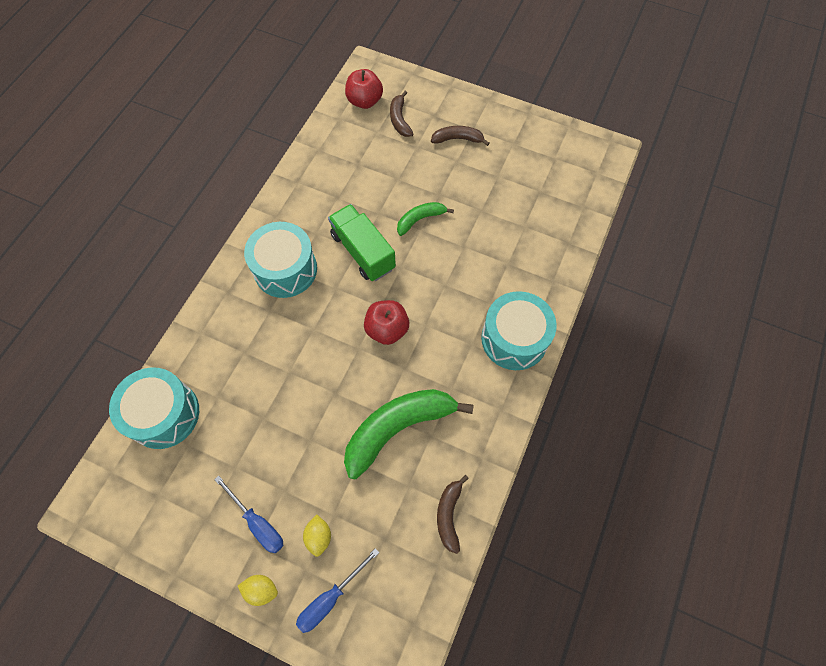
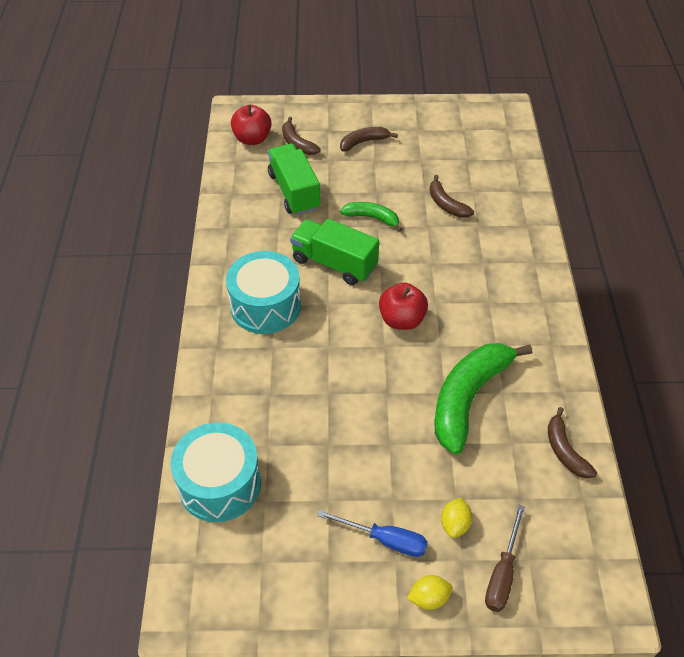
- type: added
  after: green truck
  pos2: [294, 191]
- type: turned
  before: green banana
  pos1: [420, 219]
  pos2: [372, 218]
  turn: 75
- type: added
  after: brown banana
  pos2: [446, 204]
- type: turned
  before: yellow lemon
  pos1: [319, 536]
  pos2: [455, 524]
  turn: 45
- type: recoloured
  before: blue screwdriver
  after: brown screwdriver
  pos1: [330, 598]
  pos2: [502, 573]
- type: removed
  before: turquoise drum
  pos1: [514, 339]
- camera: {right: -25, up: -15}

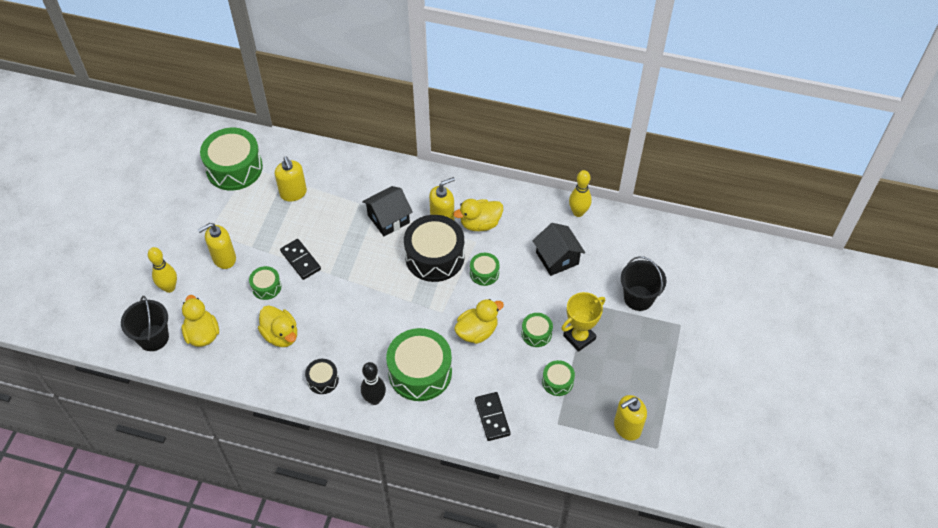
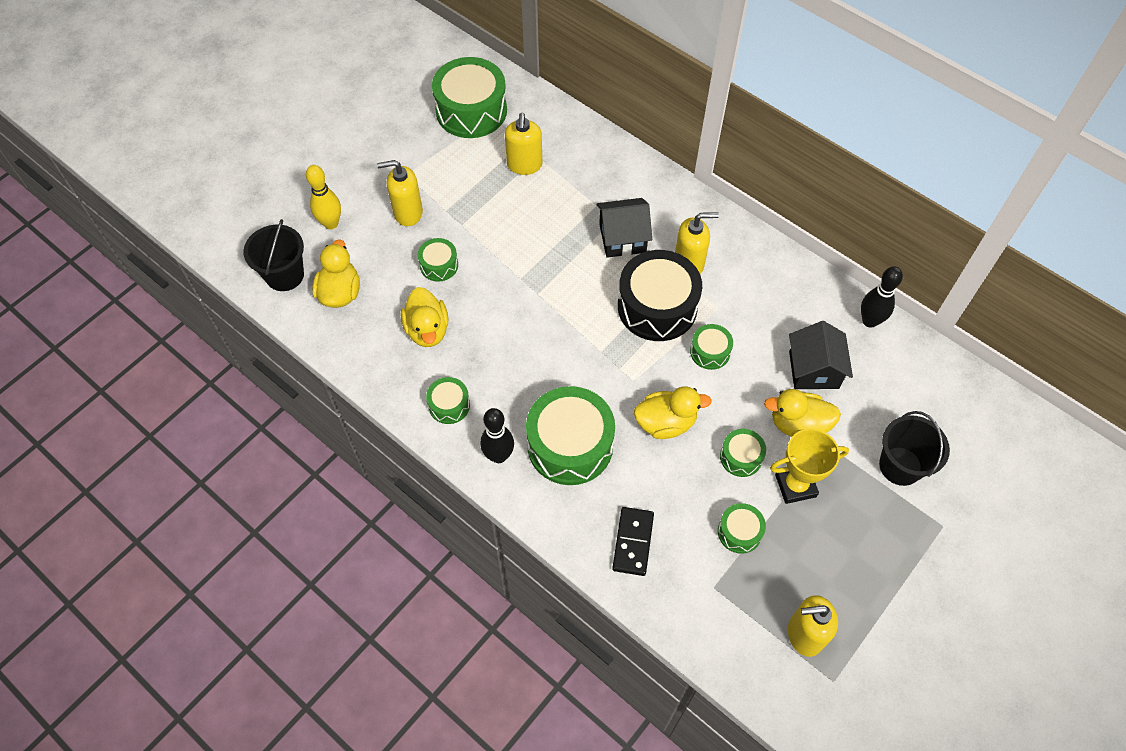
- type: recoloured
  before: black drum
  after: green drum
  pos1: [323, 380]
  pos2: [449, 405]
- type: moved
  before: yellow duck
  pos1: [480, 224]
  pos2: [798, 425]
- type: recoloured
  before: yellow bowling pin
  after: black bowling pin
  pos1: [578, 212]
  pos2: [869, 321]
- type: removed
  before: black domino
  pos1: [300, 260]
- camera: {right: 25, up: 5}

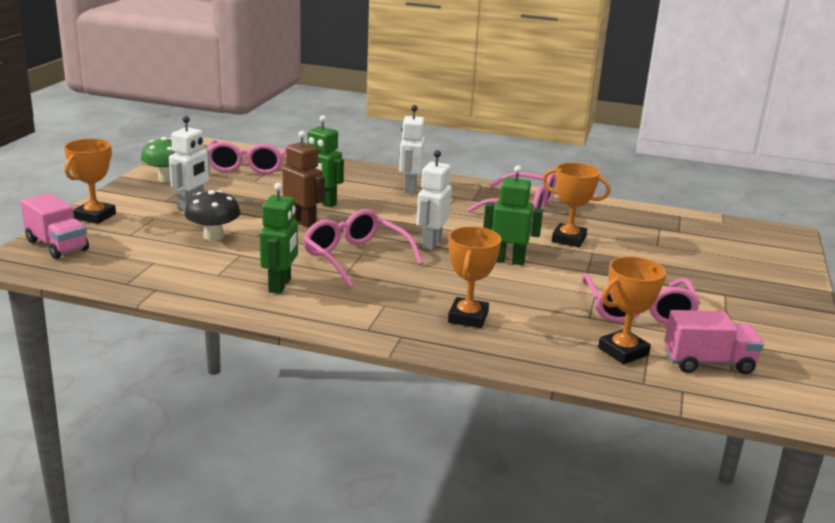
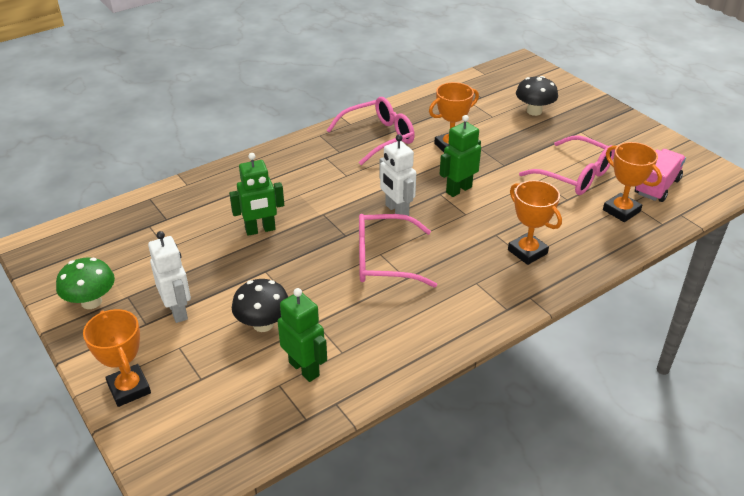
- type: moved
  before: green robot
  pos1: [280, 285]
  pos2: [304, 368]
- type: added
  after: black mushroom
  pos2: [534, 111]
- type: turned
  before: orange trophy
  pos1: [623, 351]
  pos2: [621, 211]
  turn: -45
- type: removed
  before: pink truck
  pos1: [57, 245]
- type: removed
  before: pink glasses
  pos1: [248, 166]
- type: removed
  before: brown robot
  pos1: [303, 221]
- type: removed
  before: white robot
  pos1: [409, 188]
- camera: {right: -50, up: 15}

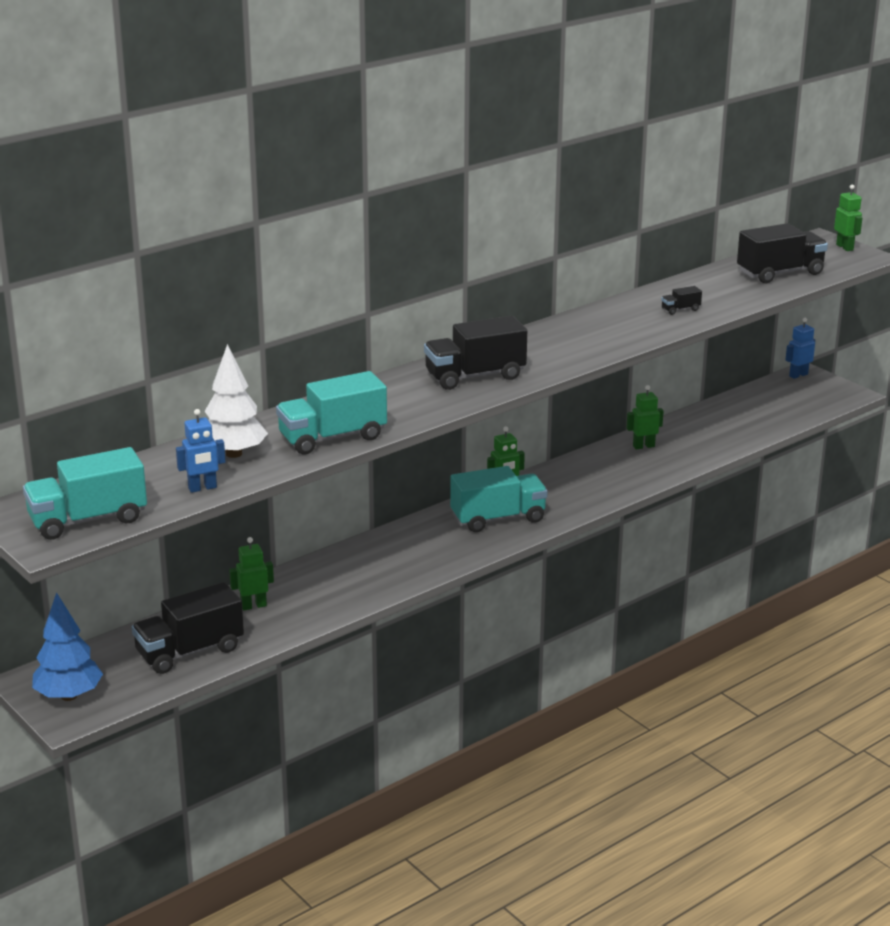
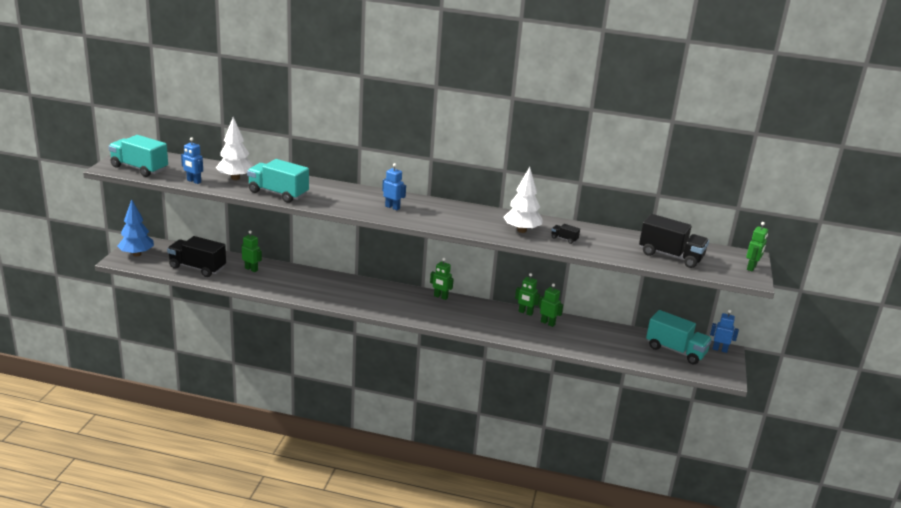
- type: replaced
  before: black truck
  after: blue robot
  pos1: [475, 376]
  pos2: [392, 207]
- type: added
  after: white tree
  pos2: [522, 230]
- type: added
  after: green robot
  pos2: [525, 312]
- type: moved
  before: turquoise truck
  pos1: [498, 518]
  pos2: [675, 350]
- camera: {right: 50, up: 0}

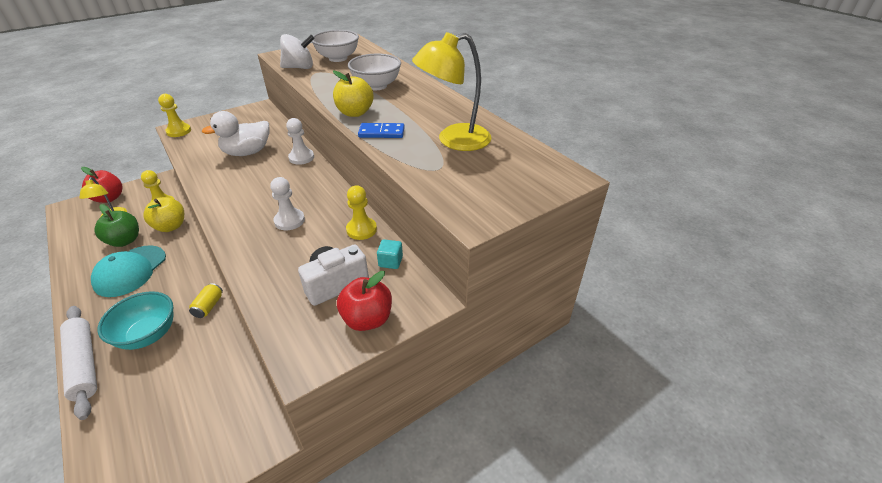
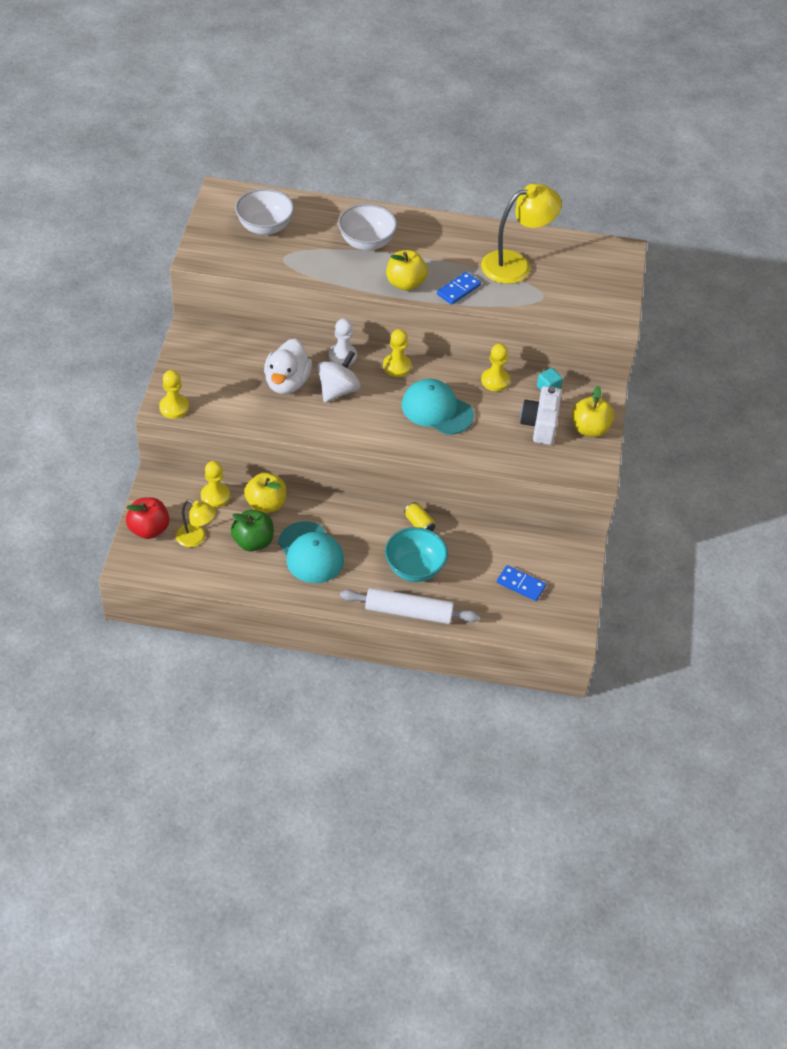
- type: moved
  before: white spinning top
  pos1: [299, 67]
  pos2: [338, 390]
- type: added
  after: yellow pawn
  pos2: [397, 366]
- type: replaced
  before: white pawn
  after: turquoise cap
  pos1: [289, 221]
  pos2: [437, 410]
- type: turned
  before: yellow lamp
  pos1: [454, 140]
  pos2: [515, 265]
  turn: -135
- type: added
  after: blue domino
  pos2: [521, 584]
- type: recoloured
  before: red apple
  after: yellow apple
  pos1: [367, 319]
  pos2: [589, 429]
- camera: {right: -50, up: 10}

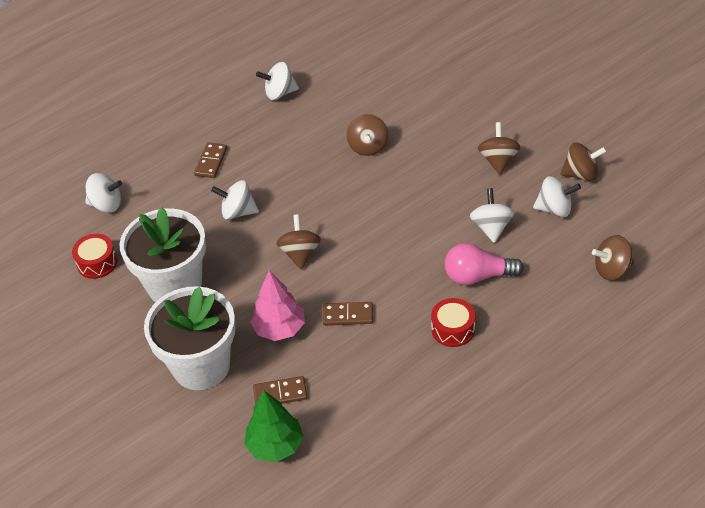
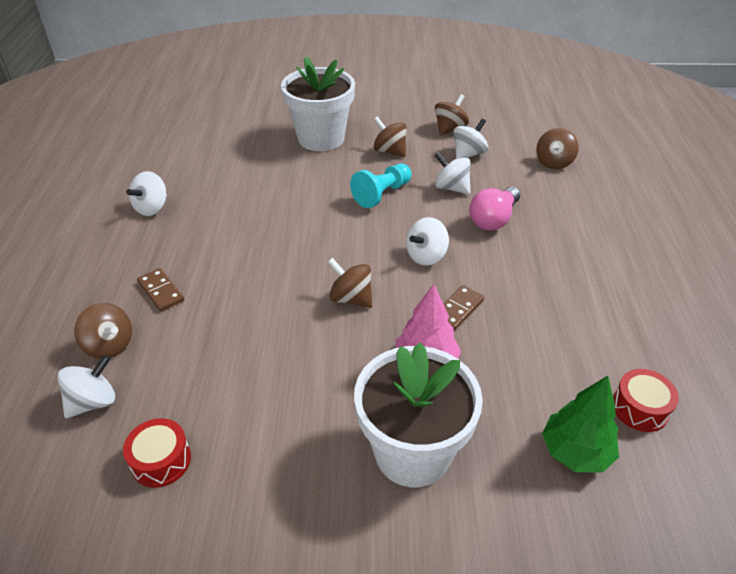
- type: moved
  before: brown spinning top
  pos1: [368, 147]
  pos2: [109, 345]
- type: moved
  before: white flower pot
  pos1: [174, 285]
  pos2: [321, 138]
- type: added
  after: turquoise pawn
  pos2: [382, 194]
- type: moved
  before: white spinning top
  pos1: [238, 212]
  pos2: [426, 256]
- type: moved
  before: red drum
  pos1: [453, 329]
  pos2: [640, 408]
- type: removed
  before: brown domino
  pos1: [280, 393]
- camera: {right: -55, up: -5}

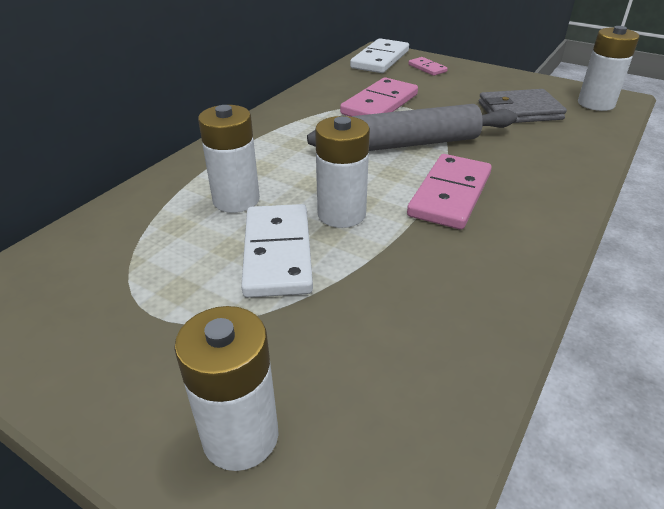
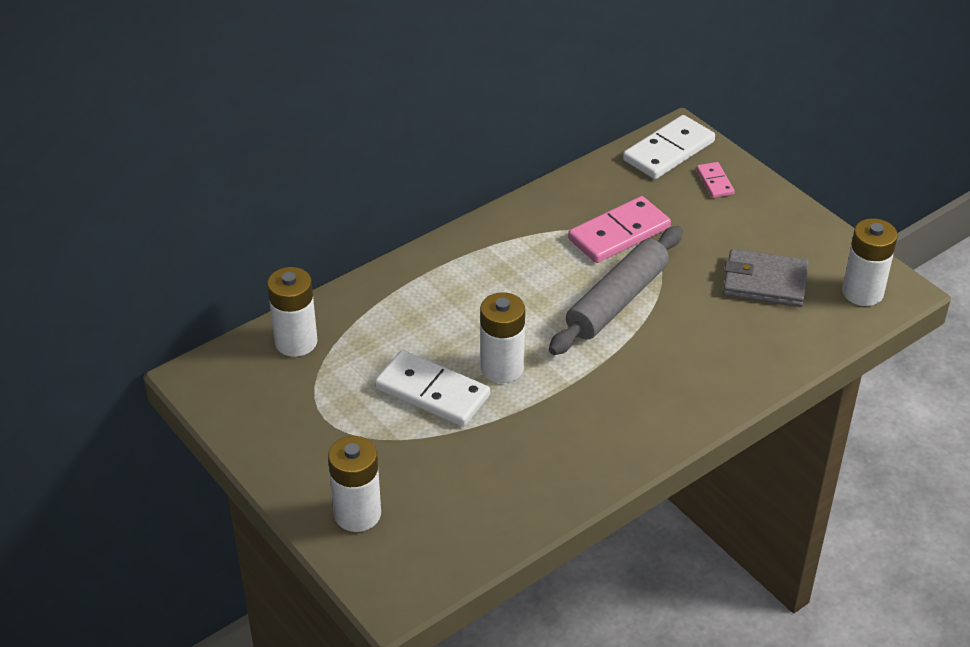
- type: moved
  before: white battery
  pos1: [236, 200]
  pos2: [296, 342]
- type: turned
  before: white domino
  pos1: [277, 253]
  pos2: [432, 392]
  turn: -75
- type: turned
  before: grey rolling pin
  pos1: [413, 143]
  pos2: [617, 301]
  turn: -60
- type: removed
  before: pink domino
  pos1: [450, 195]
- camera: {right: 20, up: 5}

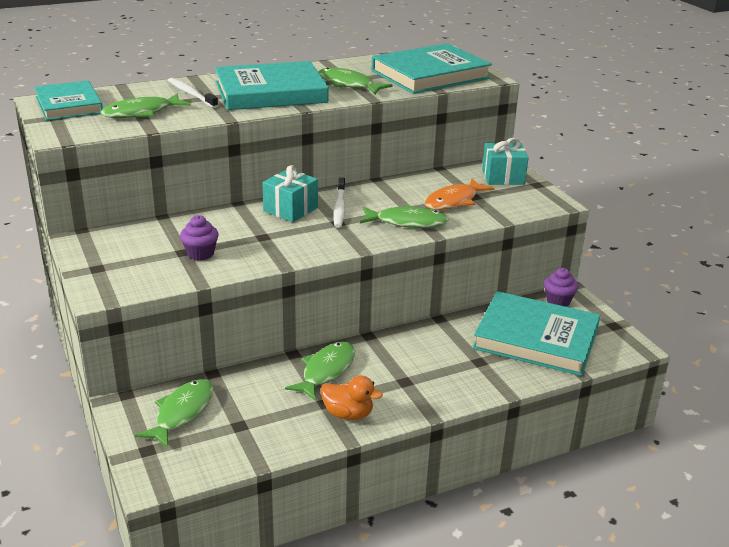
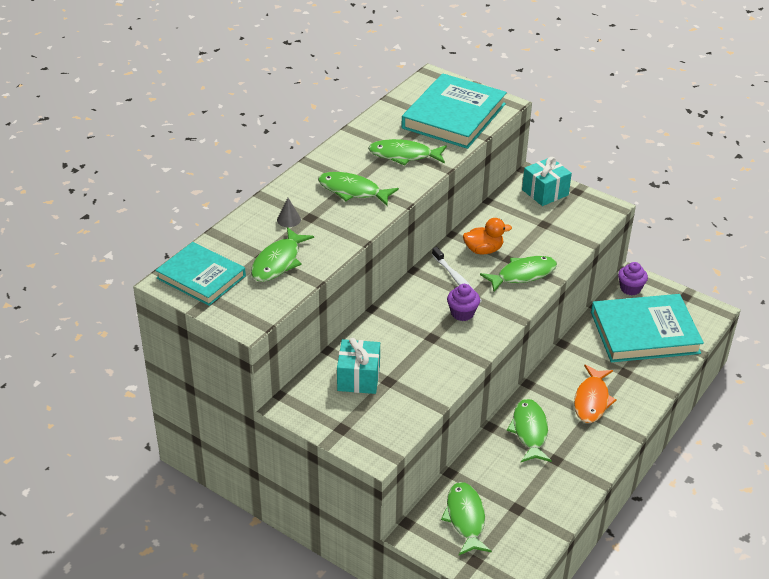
- type: replaced
  before: white toothbrush
  after: grey cone
  pos1: [191, 94]
  pos2: [288, 219]
- type: replaced
  before: turquoise book
  after: green fish
  pos1: [270, 92]
  pos2: [352, 191]
- type: moved
  before: turquoise gift
  pos1: [290, 209]
  pos2: [358, 378]
- type: moved
  before: purple cupcake
  pos1: [200, 254]
  pos2: [462, 313]
- type: moved
  before: orange duck
  pos1: [348, 414]
  pos2: [483, 250]
- type: moved
  before: orange fish
  pos1: [454, 201]
  pos2: [592, 400]
- camera: {right: -30, up: 10}

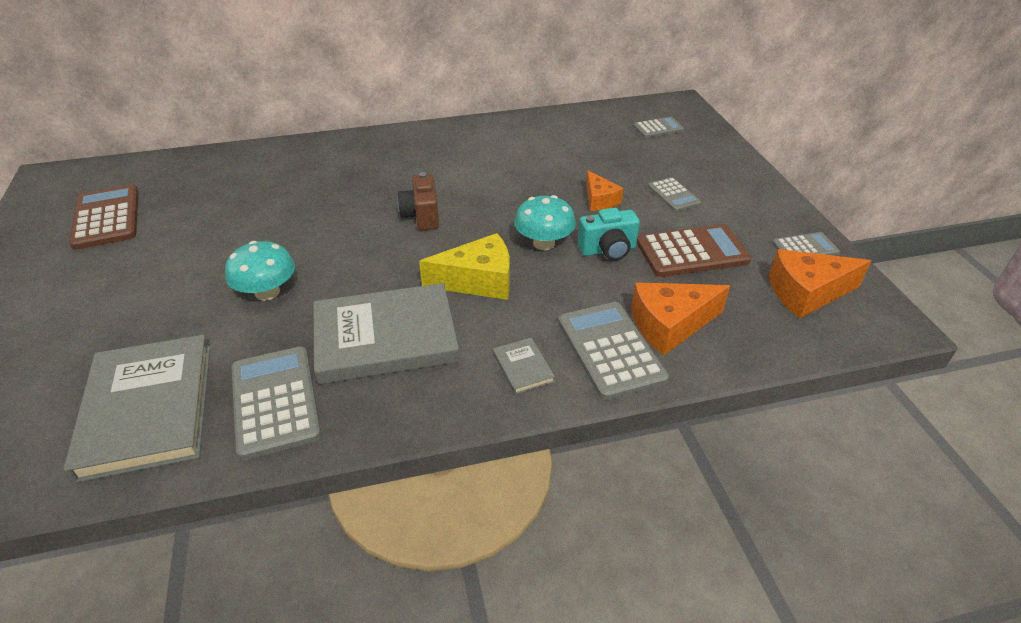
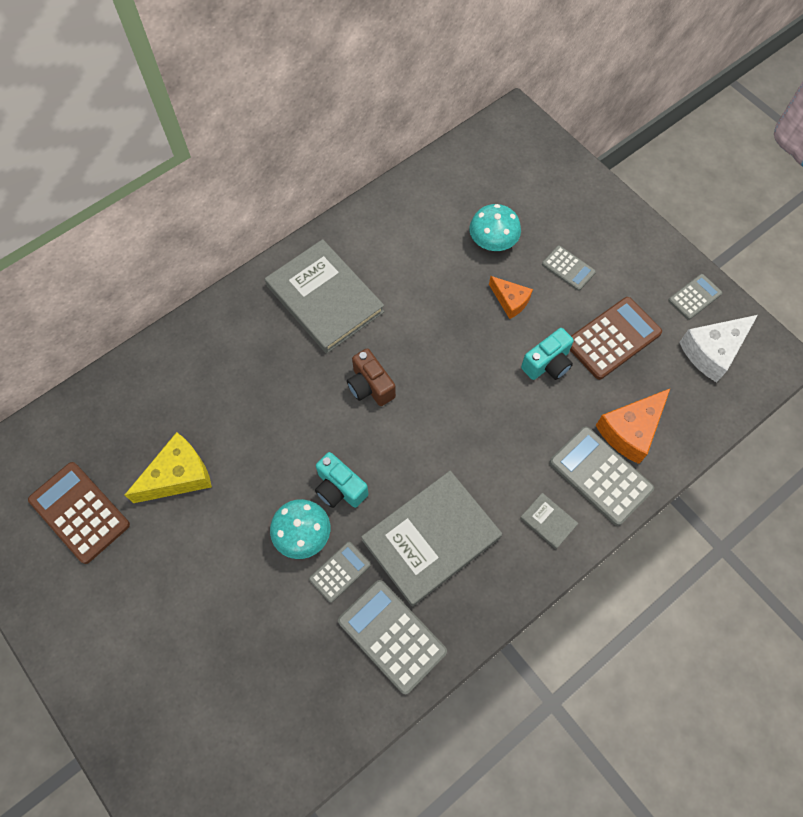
- type: moved
  before: yellow cheese
  pos1: [478, 281]
  pos2: [178, 475]
- type: moved
  before: grey book
  pos1: [147, 409]
  pos2: [325, 299]
- type: moved
  before: grey calculator
  pos1: [658, 128]
  pos2: [340, 572]
- type: added
  after: turquoise camera
  pos2: [340, 488]
- type: moved
  before: turquoise mushroom
  pos1: [544, 243]
  pos2: [492, 241]
- type: recoloured
  before: orange cheese
  after: white cheese
  pos1: [806, 293]
  pos2: [712, 351]
- camera: {right: -25, up: 25}

